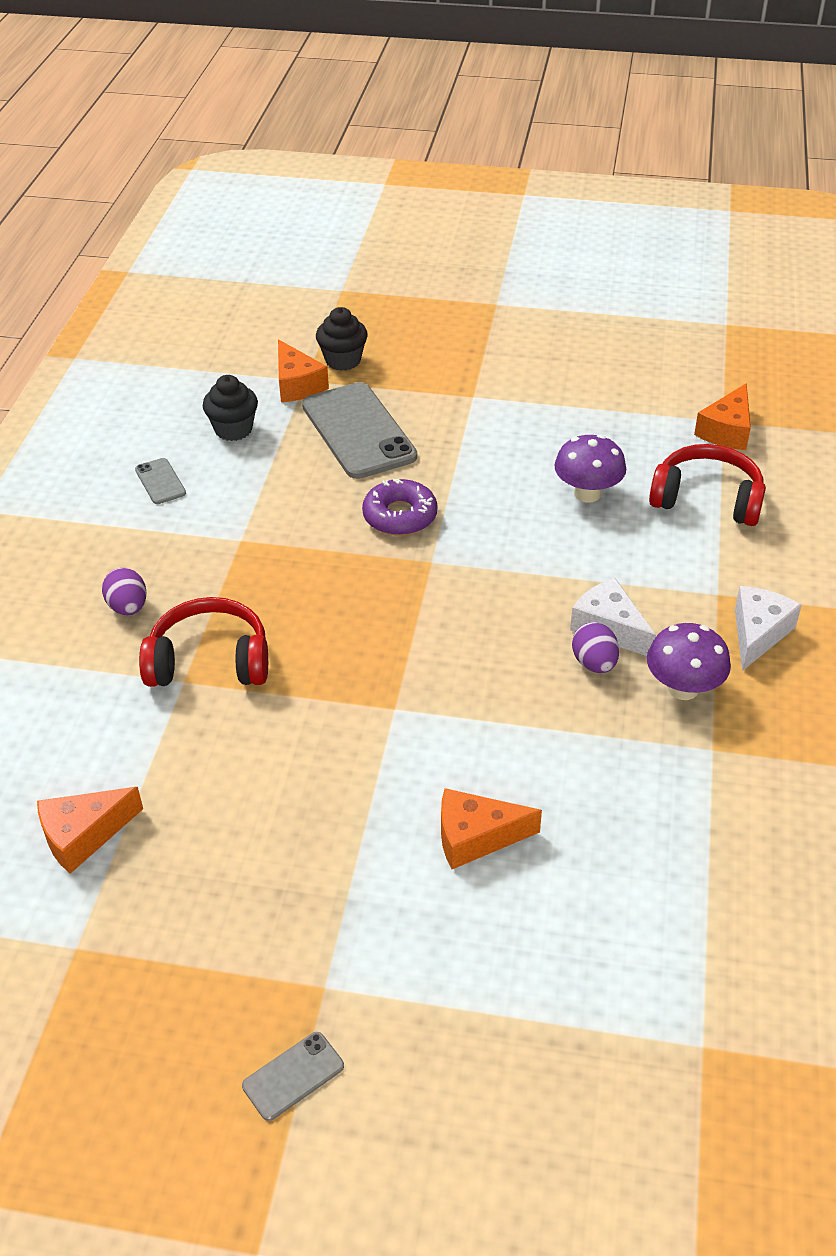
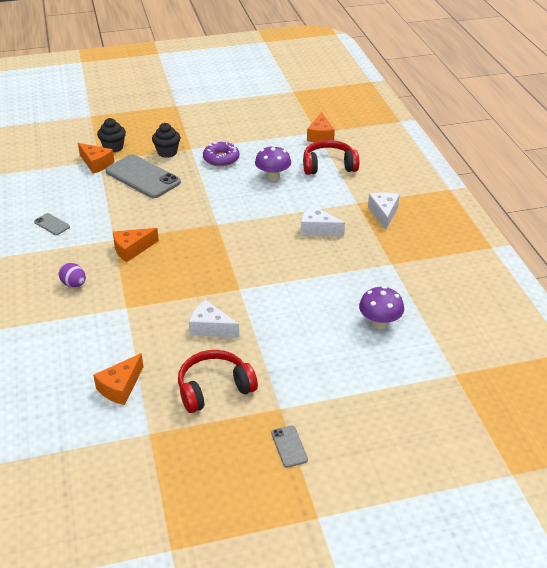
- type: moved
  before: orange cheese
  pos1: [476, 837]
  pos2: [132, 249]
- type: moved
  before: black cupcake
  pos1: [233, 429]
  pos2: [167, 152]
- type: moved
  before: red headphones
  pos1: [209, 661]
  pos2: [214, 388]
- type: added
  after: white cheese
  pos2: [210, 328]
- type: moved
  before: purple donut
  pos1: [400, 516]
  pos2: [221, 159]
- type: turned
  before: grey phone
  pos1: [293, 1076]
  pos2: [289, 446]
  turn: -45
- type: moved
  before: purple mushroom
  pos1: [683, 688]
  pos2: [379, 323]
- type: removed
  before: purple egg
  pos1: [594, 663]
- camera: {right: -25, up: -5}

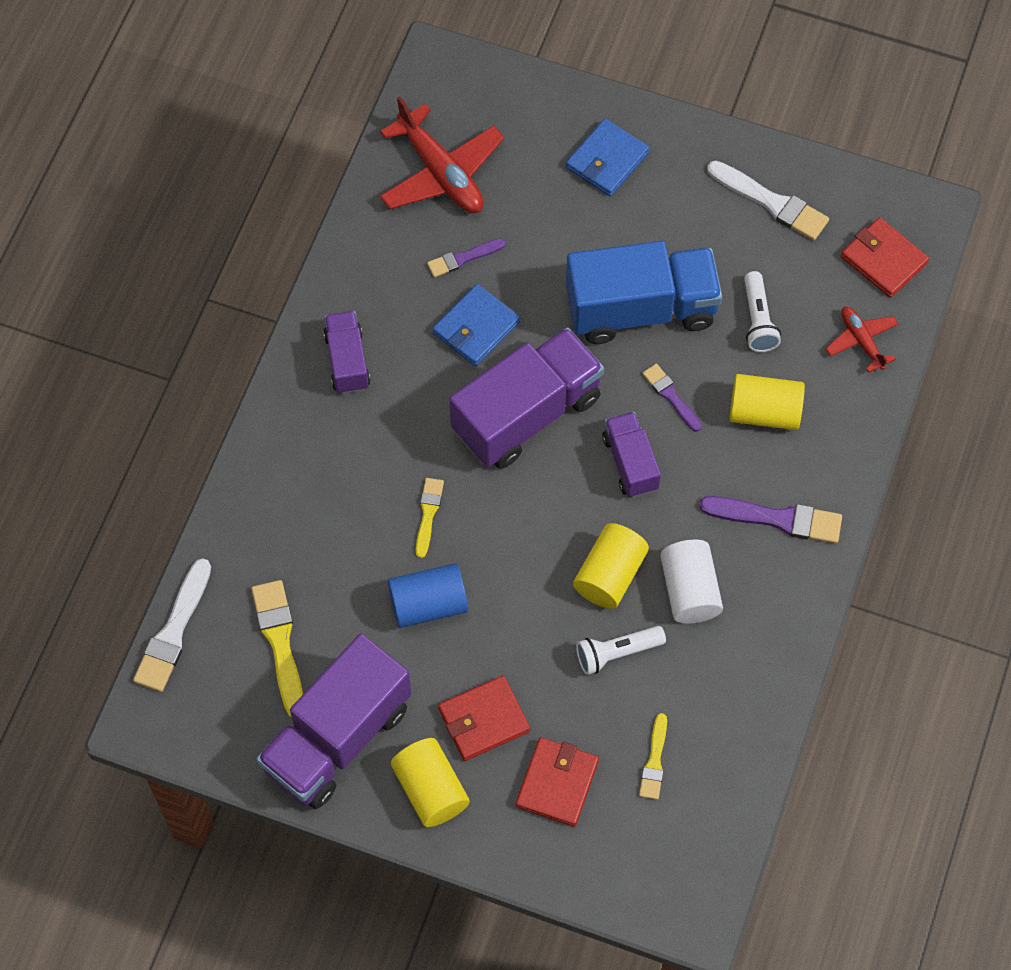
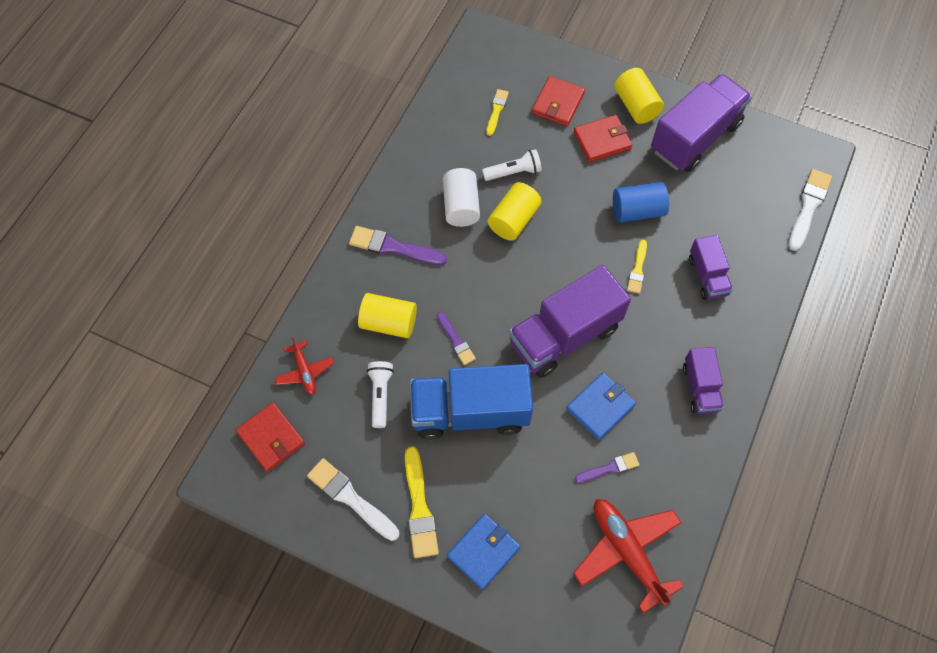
- type: moved
  before: yellow brush
  pos1: [280, 642]
  pos2: [419, 507]
- type: moved
  before: purple truck
  pos1: [630, 463]
  pos2: [707, 276]
- camera: {right: -175, up: 0}

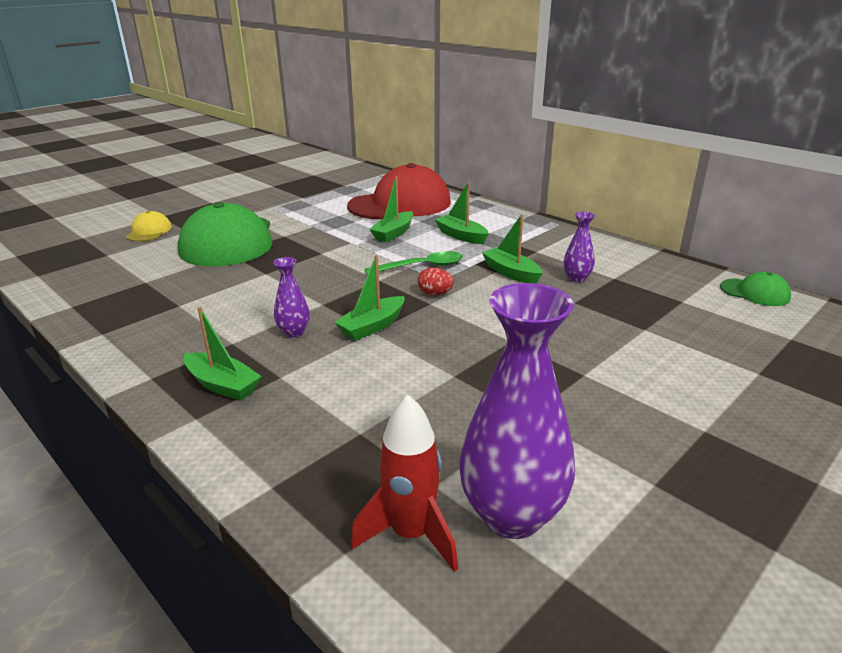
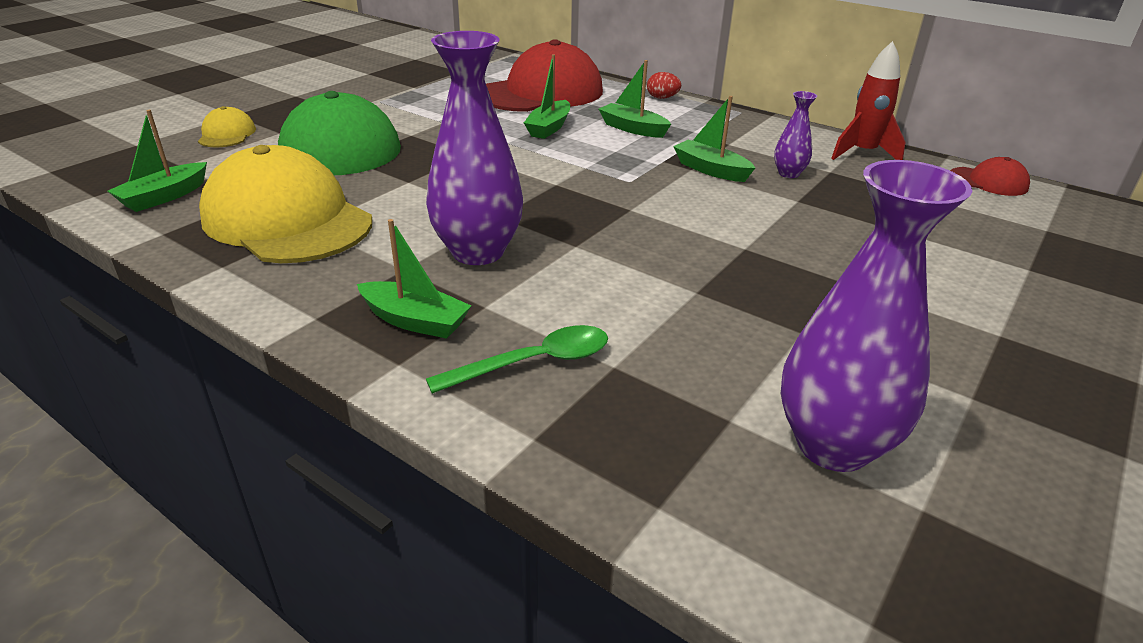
- type: moved
  before: green boat
  pos1: [372, 326]
  pos2: [164, 197]
- type: added
  after: yellow cap
  pos2: [287, 220]
- type: resized
  before: purple vase
  pos1: [294, 332]
  pos2: [478, 252]
  scale: 2.1
- type: moved
  before: green spoon
  pos1: [421, 267]
  pos2: [533, 363]
- type: moved
  before: red egg
  pos1: [435, 293]
  pos2: [662, 98]
- type: moved
  before: red rocket
  pos1: [411, 534]
  pos2: [862, 153]
- type: recoloured
  before: green cap
  after: red cap
  pos1: [755, 292]
  pos2: [988, 181]
- camera: {right: -10, up: 5}

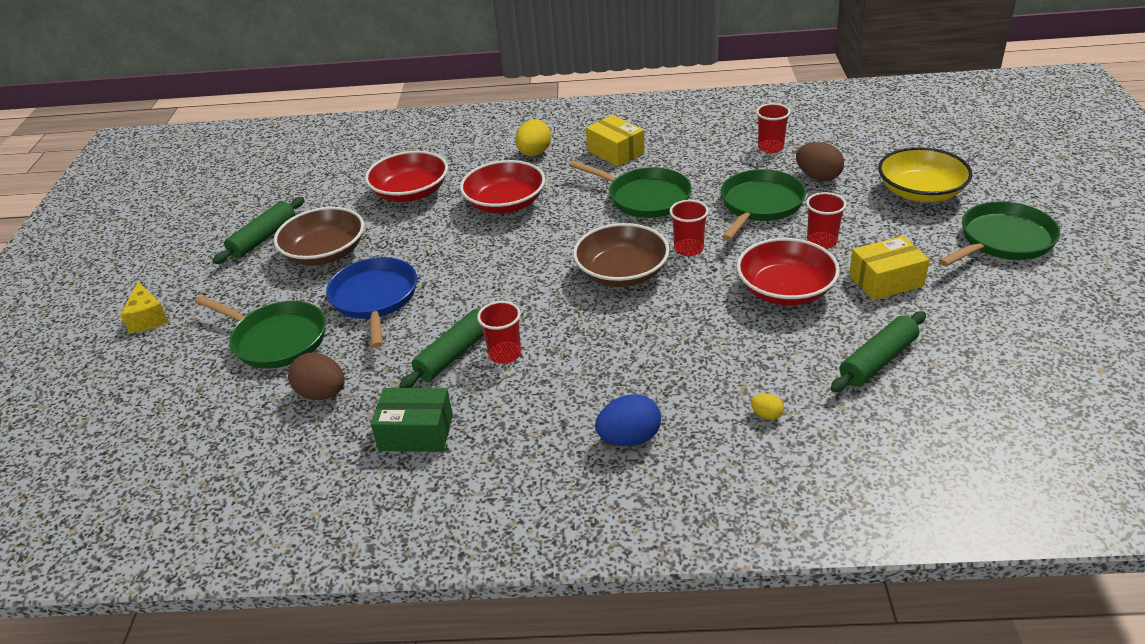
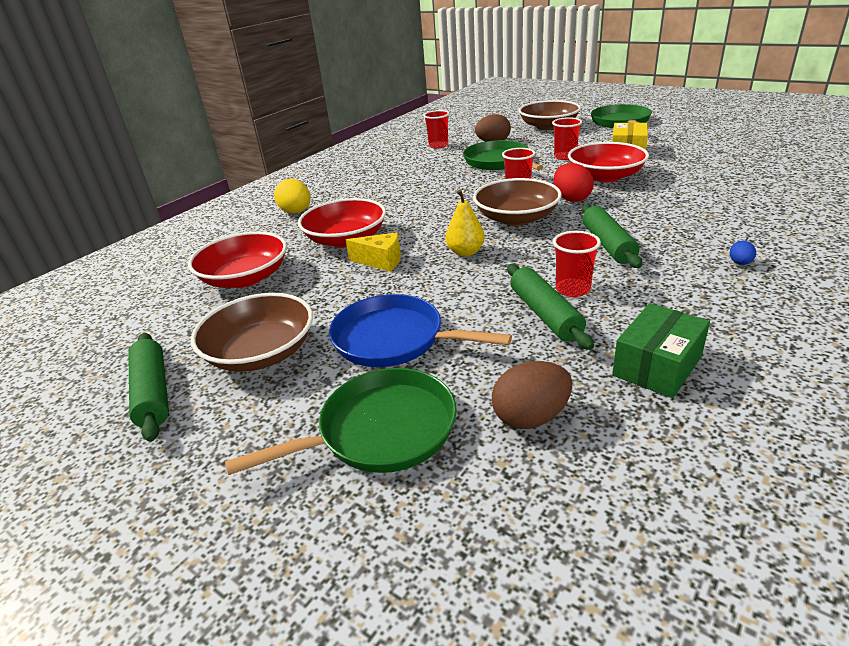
- type: moved
  before: yellow cheese
  pos1: [148, 318]
  pos2: [381, 261]
- type: added
  after: yellow pear
  pos2: [465, 252]
- type: recoloured
  before: yellow bowl
  after: brown bowl
  pos1: [920, 192]
  pos2: [548, 126]
- type: added
  after: red egg
  pos2: [571, 199]
- type: moved
  before: green rolling pin
  pos1: [878, 361]
  pos2: [608, 244]
- type: resized
  before: blue egg
  pos1: [629, 438]
  pos2: [740, 263]
  scale: 0.5
- type: removed
  before: green pan
  pos1: [645, 198]
- type: removed
  before: yellow box
  pos1: [615, 152]
- type: removed
  before: yellow egg
  pos1: [766, 415]
- camera: {right: -55, up: -5}

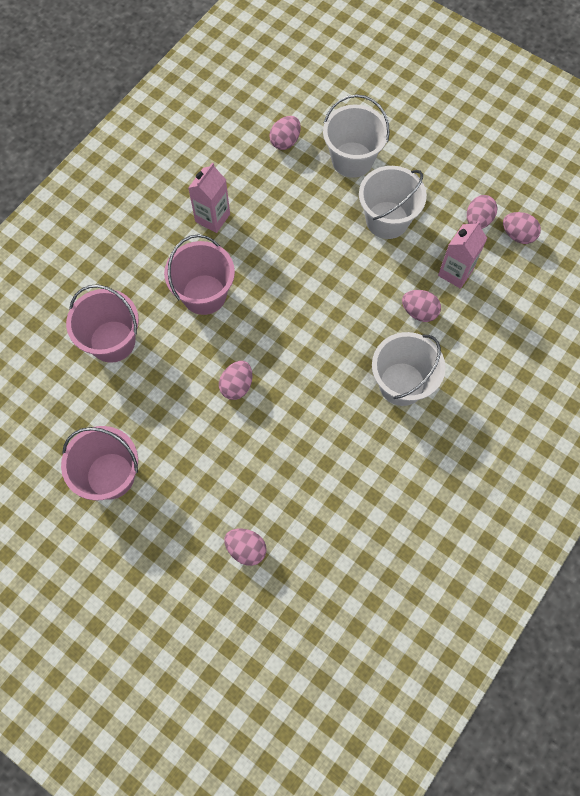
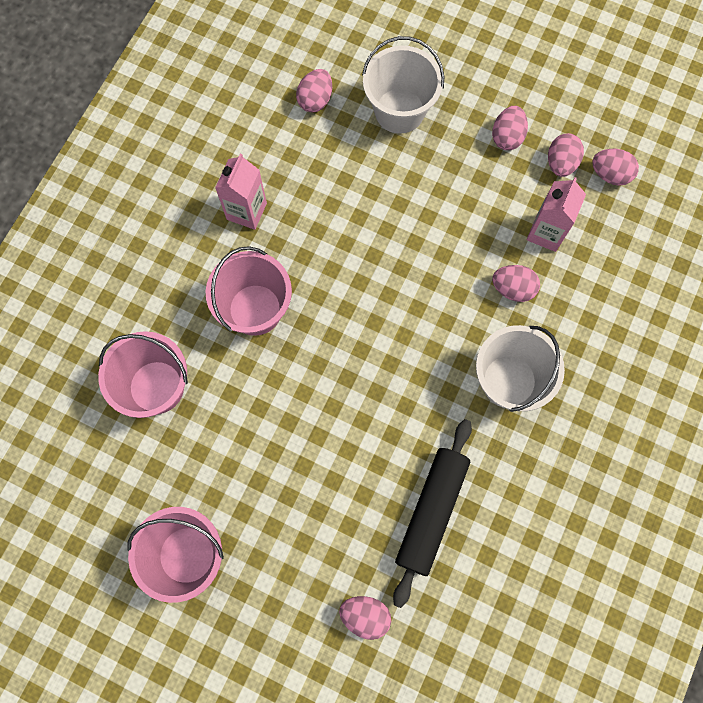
- type: added
  after: black rolling pin
  pos2: [431, 512]
- type: moved
  before: pink egg
  pos1: [237, 386]
  pos2: [507, 137]
- type: removed
  before: white bucket
  pos1: [387, 220]
- camera: {right: -10, up: 5}

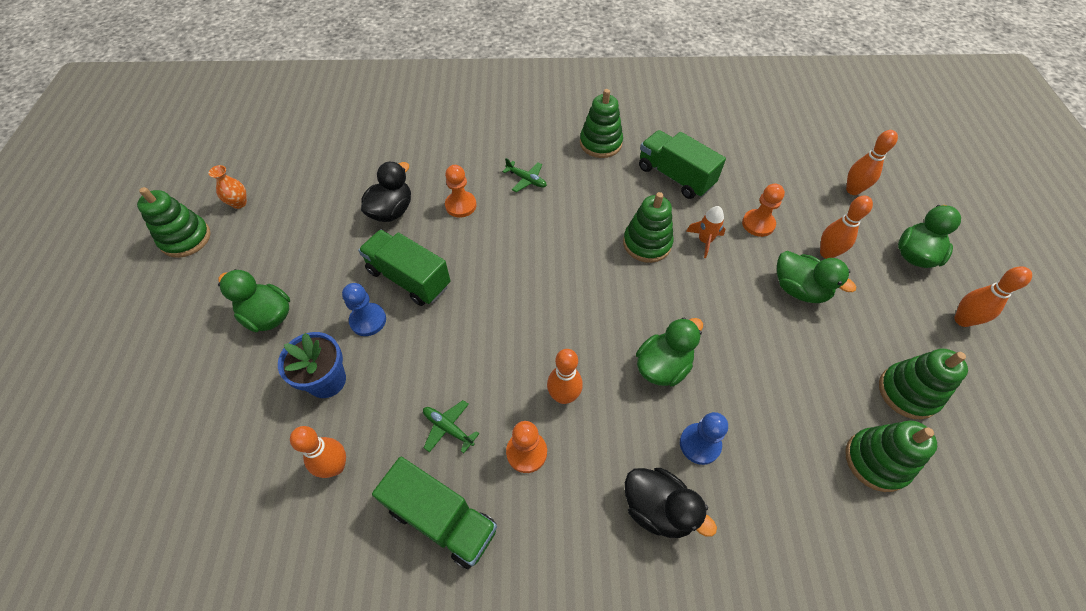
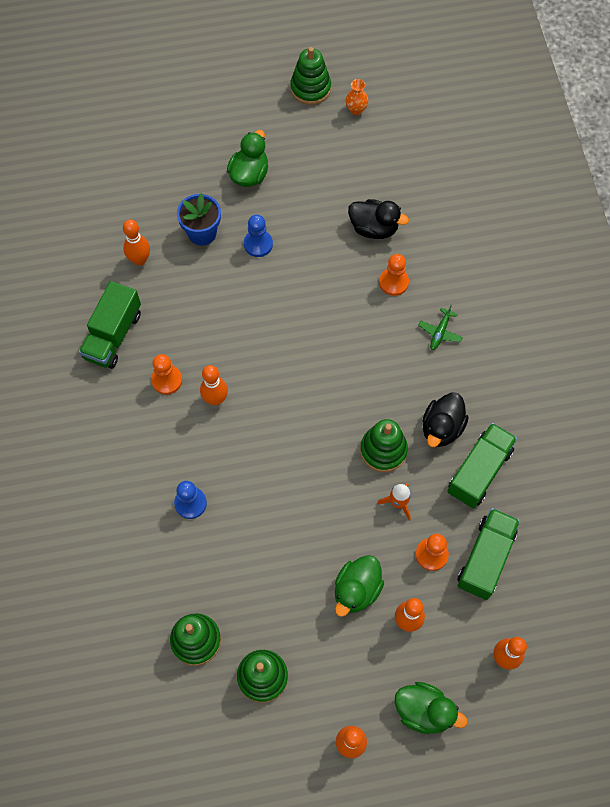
- type: moved
  before: black duck
  pos1: [658, 509]
  pos2: [442, 428]
- type: moved
  before: green truck
  pos1: [409, 278]
  pos2: [485, 558]
- type: removed
  before: green plane
  pos1: [448, 428]
- type: removed
  before: green stacking toy
  pos1: [600, 143]
- type: removed
  before: green duck
  pos1: [662, 366]
- camera: {right: 80, up: 10}

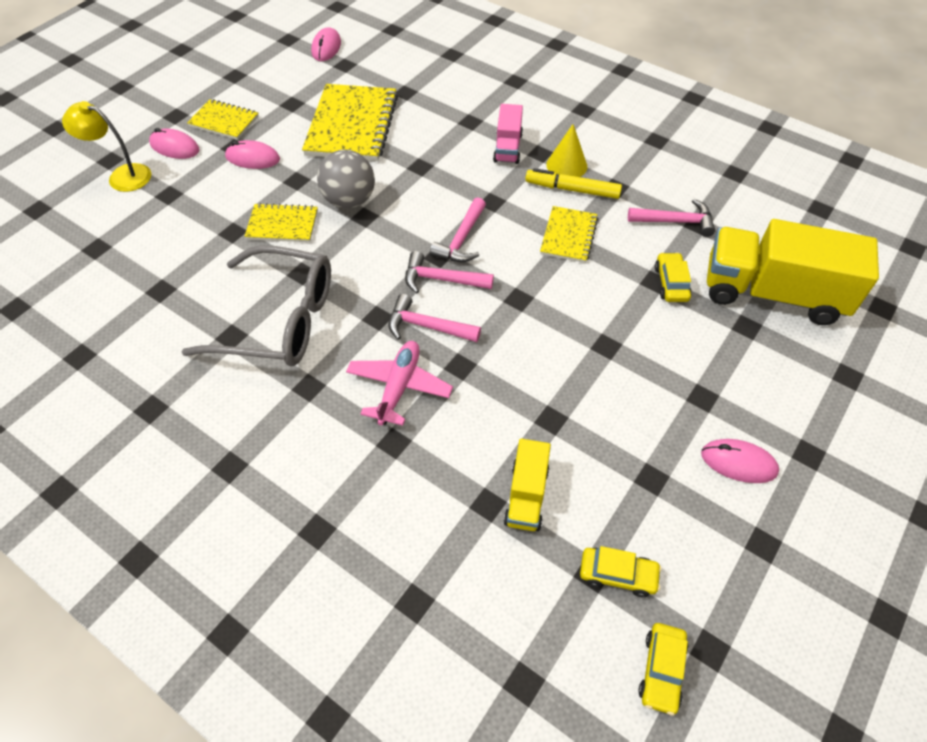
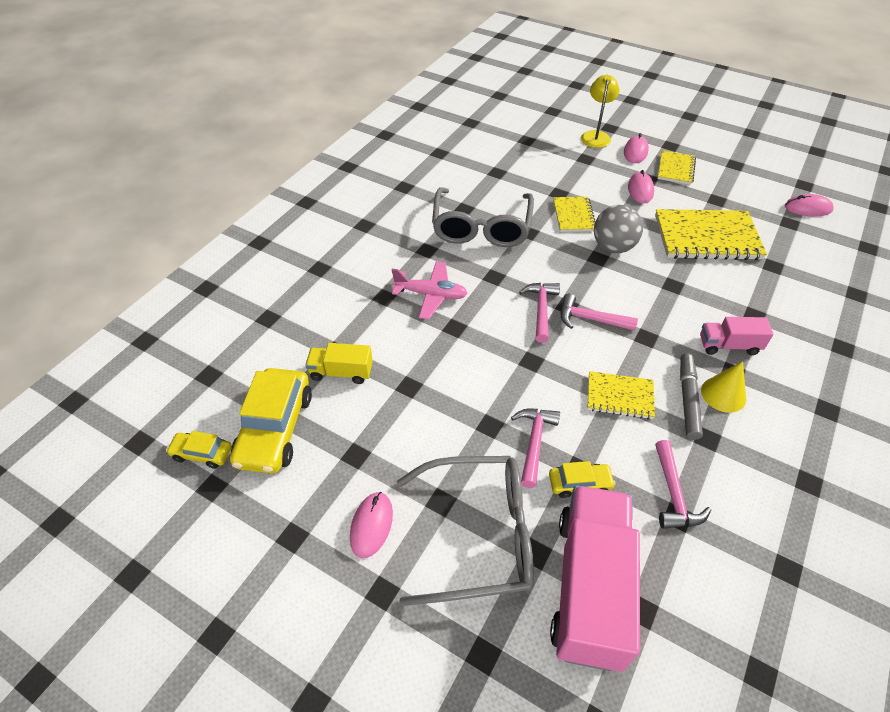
- type: resized
  before: yellow car
  pos1: [618, 574]
  pos2: [275, 429]
  scale: 1.97
- type: added
  after: grey glasses
  pos2: [480, 535]
- type: moved
  before: pink hammer
  pos1: [427, 326]
  pos2: [534, 442]
- type: recoloured
  before: yellow truck
  after: pink truck
  pos1: [772, 293]
  pos2: [589, 587]
- type: recoloured
  before: yellow marker
  after: grey marker
  pos1: [572, 189]
  pos2: [688, 399]
- camera: {right: 85, up: -5}

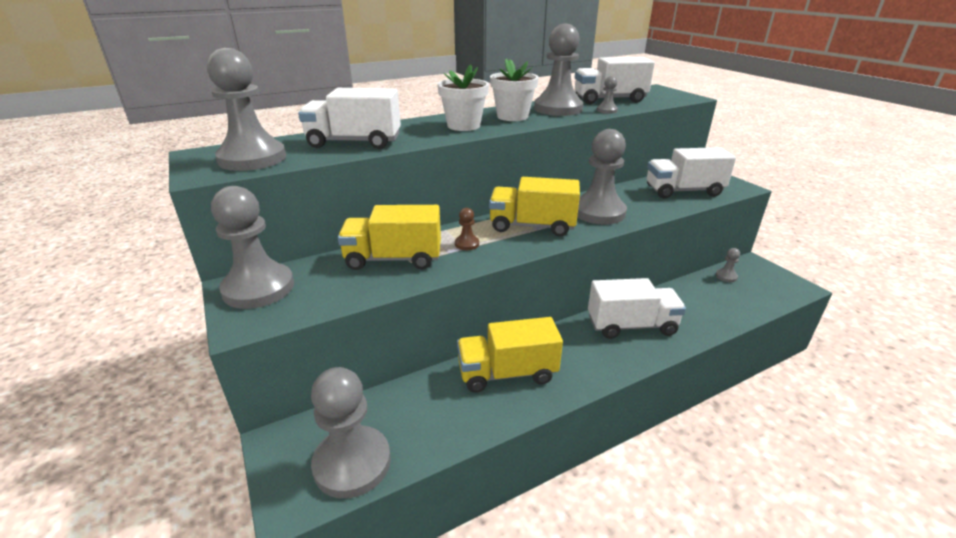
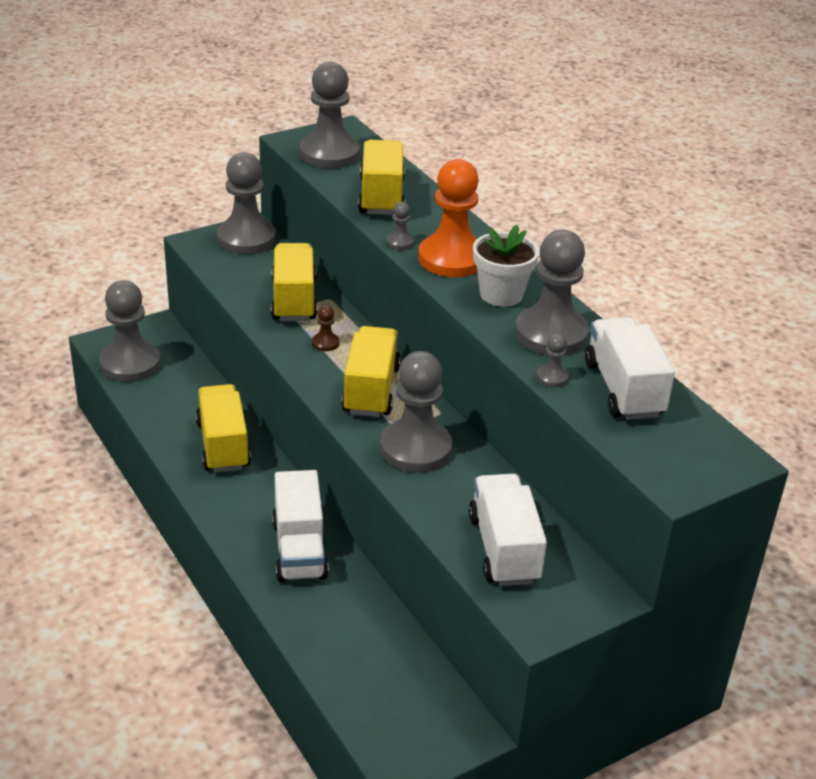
- type: recoloured
  before: white truck
  after: yellow truck
  pos1: [354, 142]
  pos2: [381, 197]
- type: moved
  before: grey pawn
  pos1: [726, 276]
  pos2: [400, 242]
- type: replaced
  before: white flower pot
  after: orange pawn
  pos1: [463, 126]
  pos2: [451, 259]
- camera: {right: 85, up: 5}

